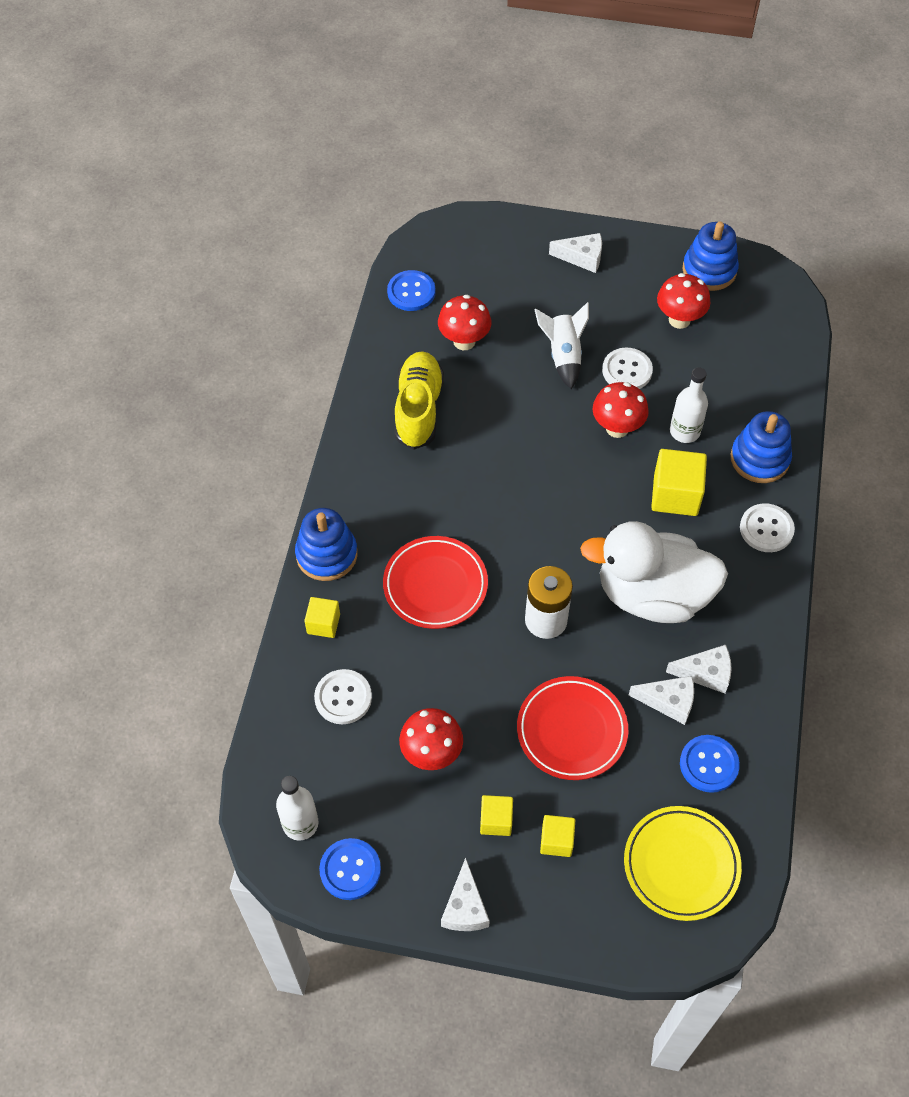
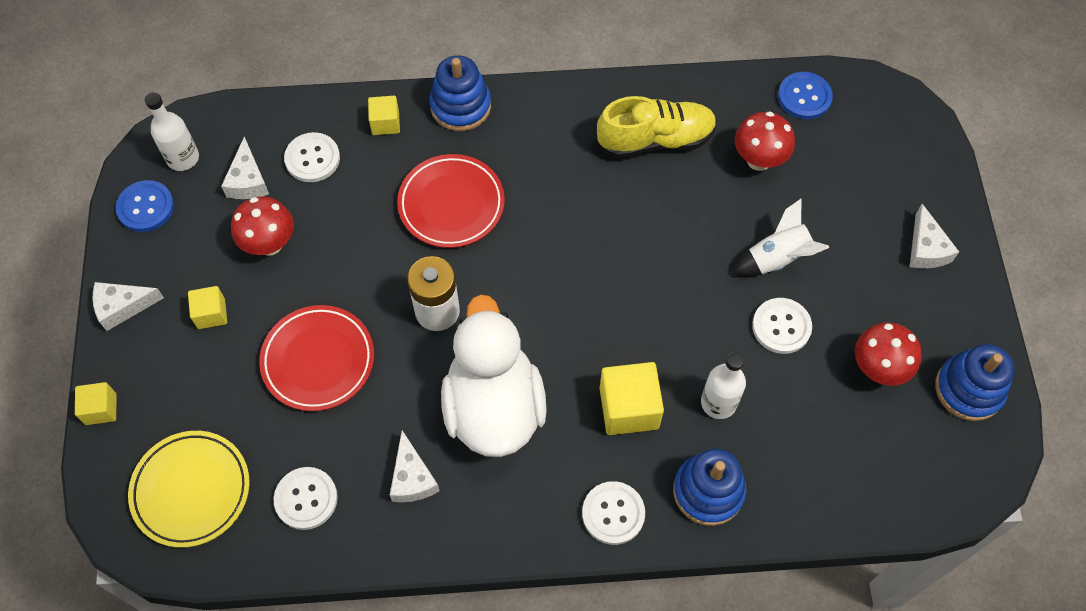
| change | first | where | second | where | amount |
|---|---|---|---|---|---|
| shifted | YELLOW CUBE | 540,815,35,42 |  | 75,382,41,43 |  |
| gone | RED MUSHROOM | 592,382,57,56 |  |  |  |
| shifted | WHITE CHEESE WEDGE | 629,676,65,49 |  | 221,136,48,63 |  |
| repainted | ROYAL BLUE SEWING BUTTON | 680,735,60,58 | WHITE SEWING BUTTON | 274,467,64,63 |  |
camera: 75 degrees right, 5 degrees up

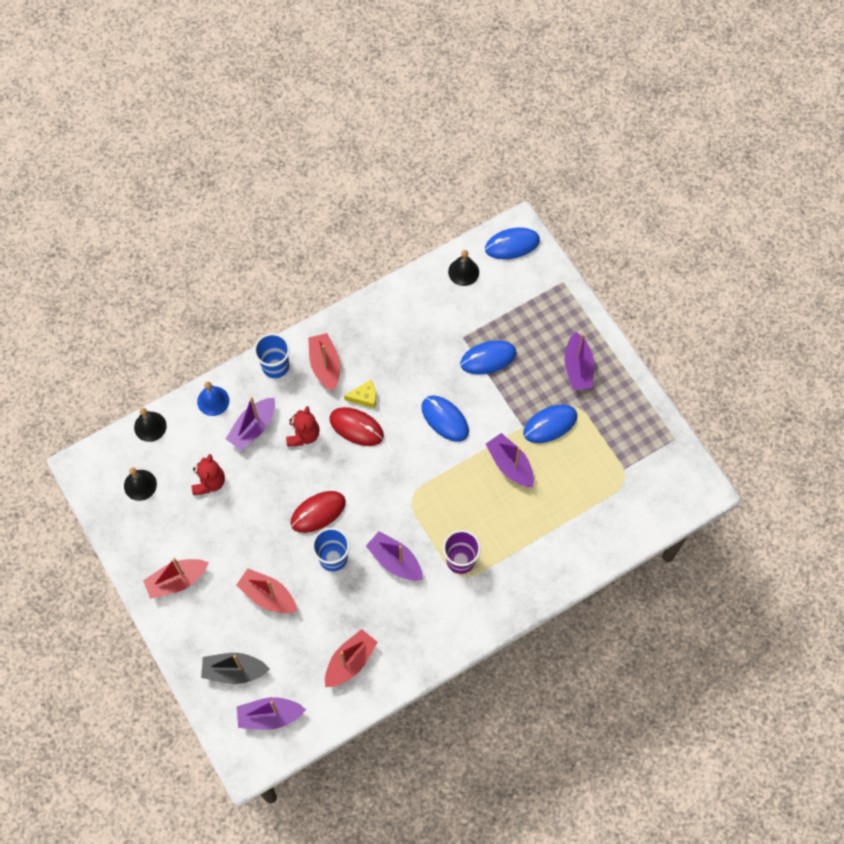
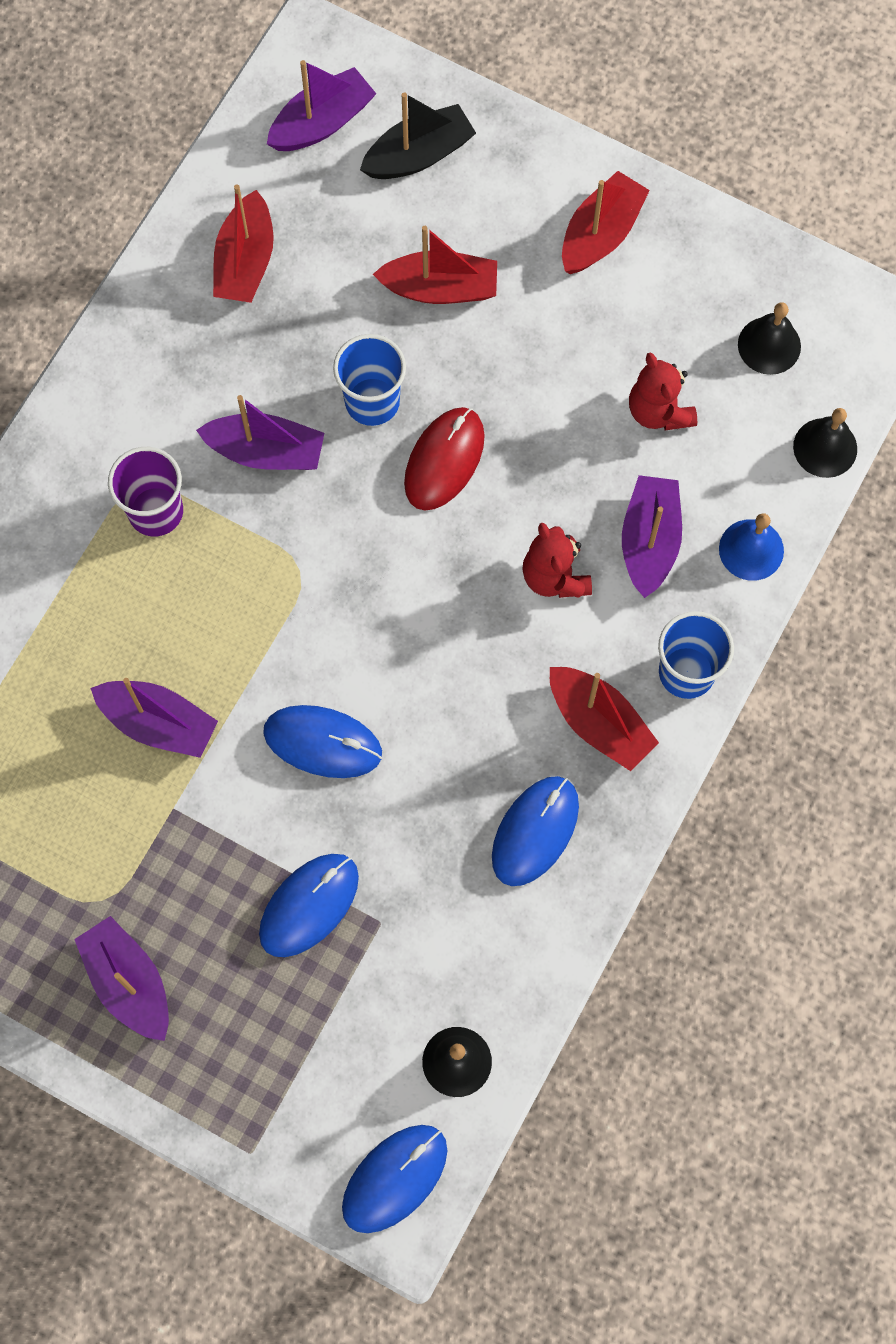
| change | first | where | second | where | amount |
|---|---|---|---|---|---|
| gone | RED PC MOUSE | 329,407,55,39 |  |  |  |
| gone | YELLOW CHEESE WEDGE | 344,380,32,28 |  |  |  |
| shifted | ROYAL BLUE PC MOUSE | 523,404,54,39 |  | 492,776,87,110 |  |
camera: 150 degrees right, 5 degrees up

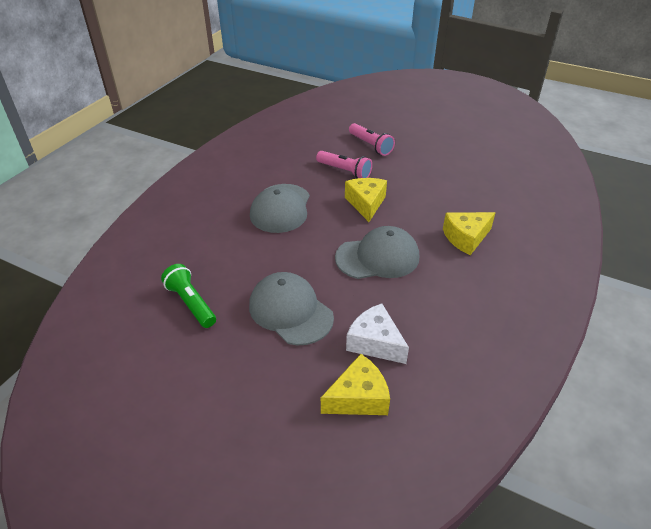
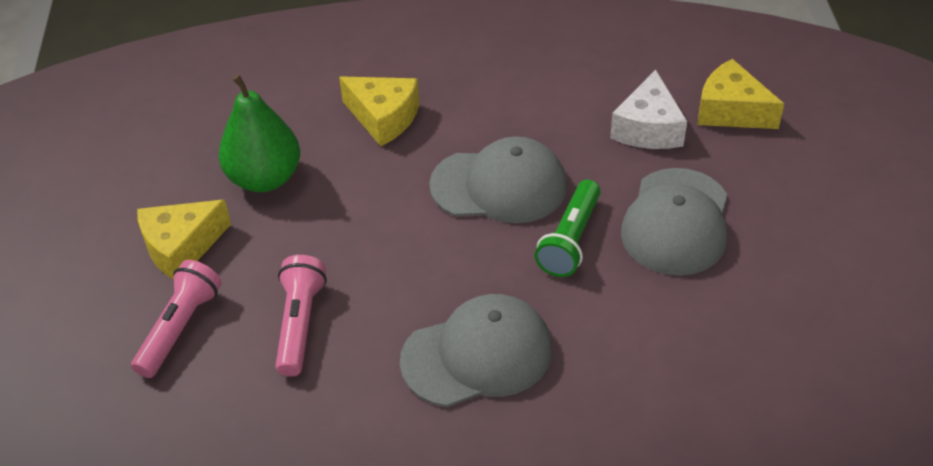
| change | first | where | second | where | amount |
|---|---|---|---|---|---|
| shifted | EMERALD TORCH | 161,264,55,64 |  | 535,180,66,97 |  |
| rotated | GREY PEAKED CAP | 335,226,84,53 |  | 429,136,138,87 | 135 degrees clockwise |
| shifted | YELLOW CHEESE WEDGE | 345,178,42,44 |  | 137,199,94,81 |  |
| new |  |  | EMERALD PEAR | 219,74,81,118 |  |
camera: 120 degrees left, 5 degrees up

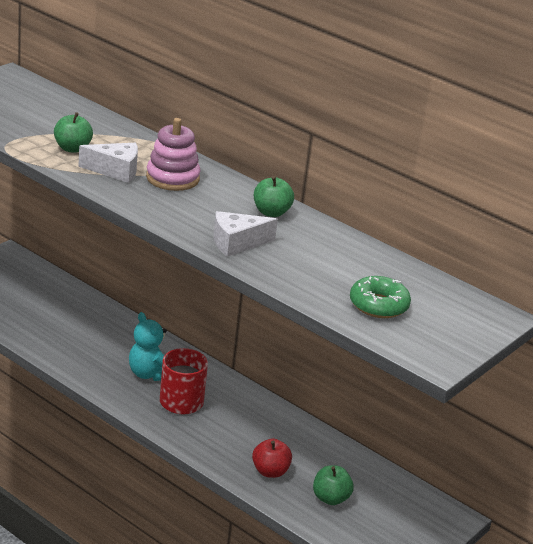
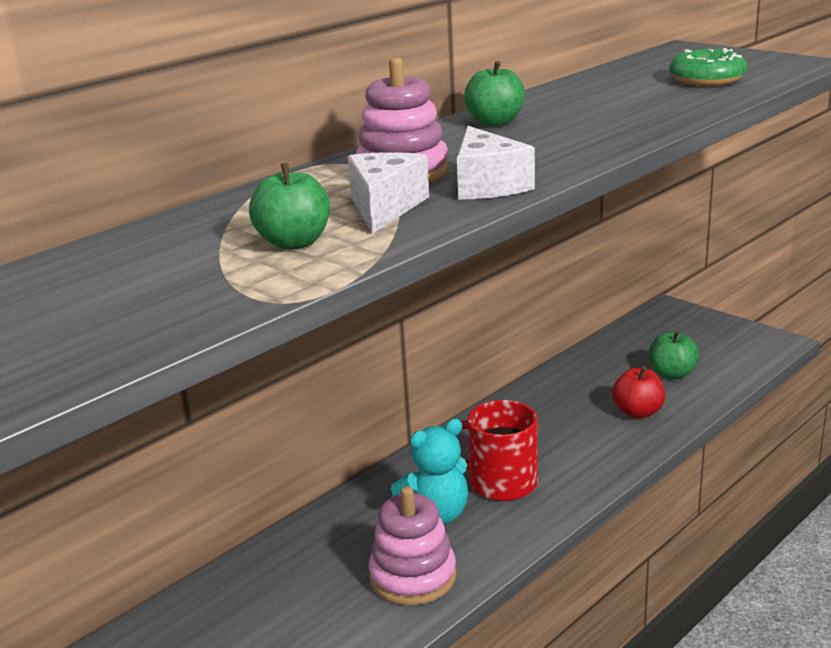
| change | first | where | second | where | amount |
|---|---|---|---|---|---|
| shifted | WHITE CHEESE WEDGE | 214,211,64,46 |  | 457,126,78,74 |  |
| new |  |  | ROSY RING STACKER | 369,486,88,120 |  |
camera: 80 degrees left, 5 degrees down

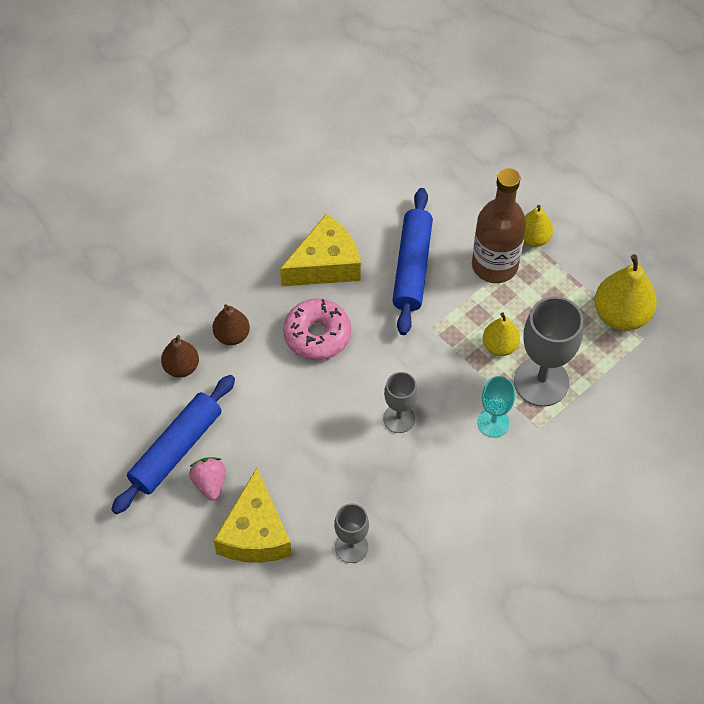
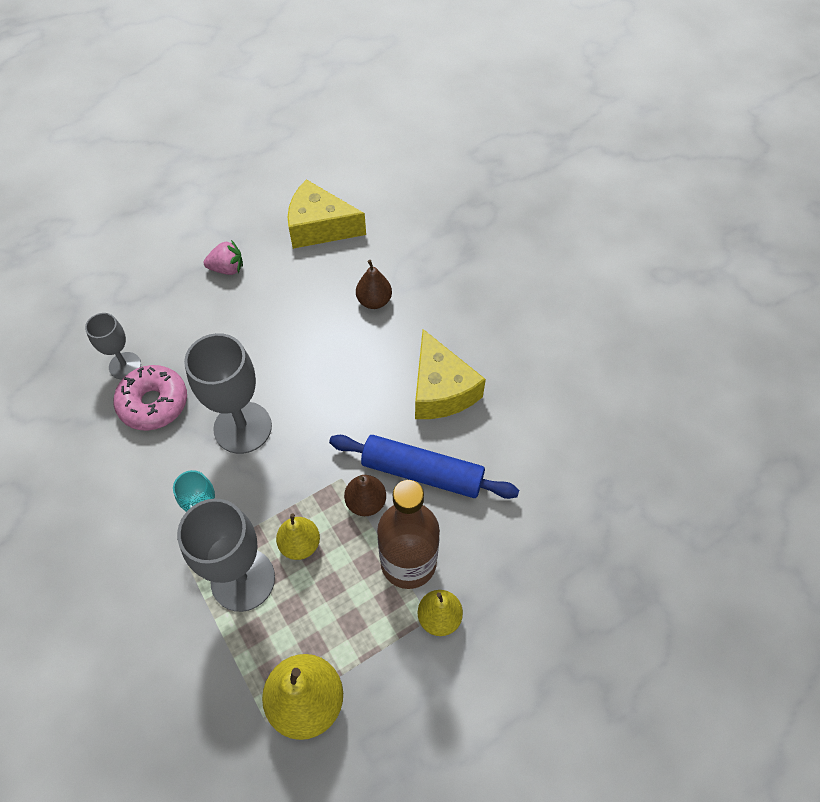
| change | first | where | second | where | amount |
|---|---|---|---|---|---|
| gone | ROYAL BLUE PASTRY ROLLER | 111,375,124,139 |  |  |  |
| shifted | DARK BROWN PEAR | 161,335,38,43 |  | 344,475,42,41 |  |
| shifted | YELLOW CHEESE WEDGE | 214,468,78,95 |  | 288,179,78,70 |  |
| shifted | ROSY DOUGHNUT | 283,298,68,62 |  | 114,365,73,66 |  |
| scaled | GREY CHALICE | 383,372,34,61 |  | 184,333,88,121 | x1.75 |
camera: 100 degrees right, 0 degrees up

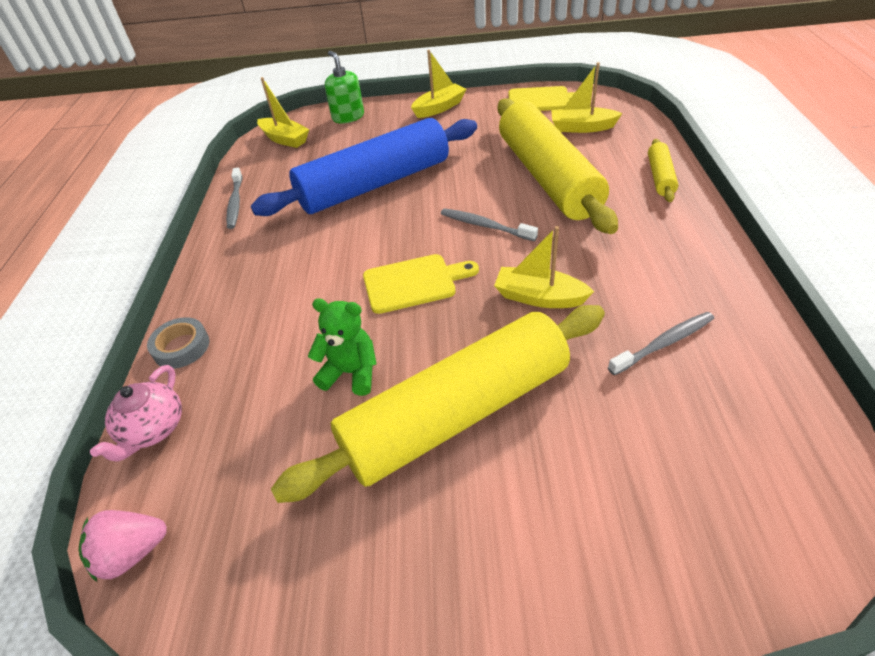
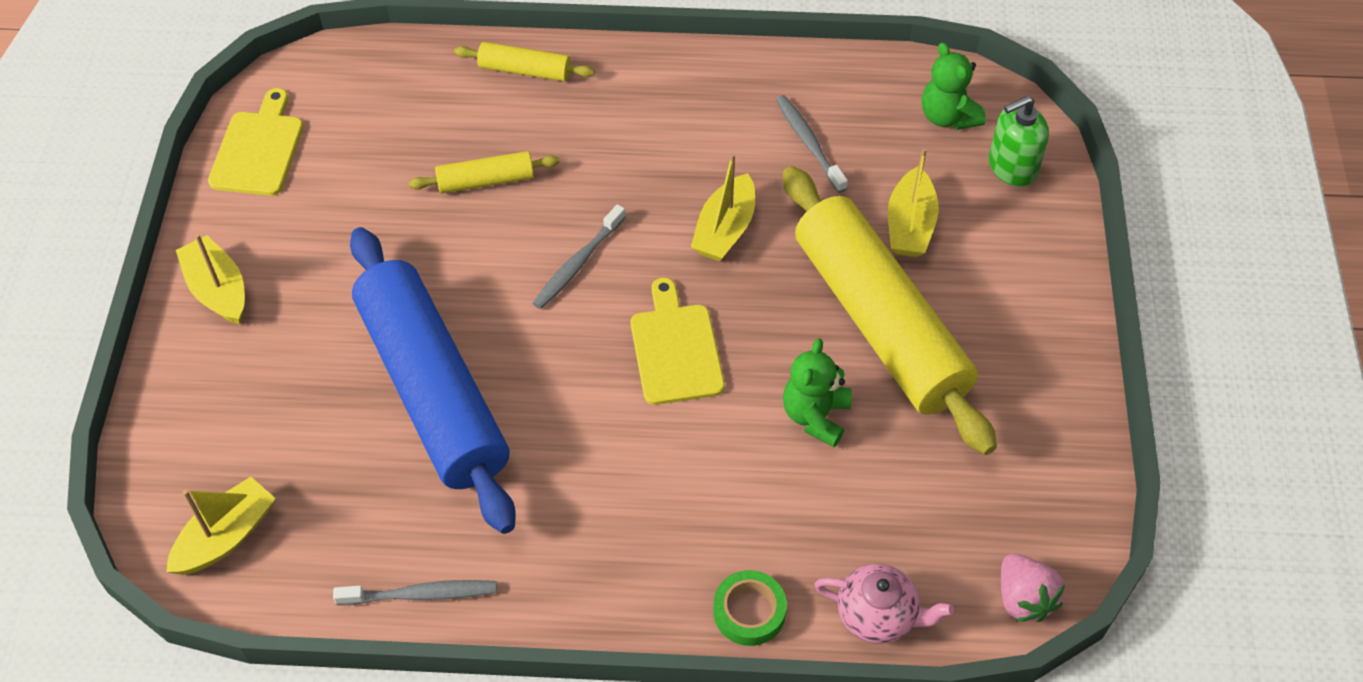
| change | first | where | second | where | amount |
|---|---|---|---|---|---|
| repainted | GREY ROLL OF TAPE | 147,317,62,52 | EMERALD ROLL OF TAPE | 713,570,74,76 |  |
| shifted | EMERALD PUMP BOTTLE | 325,51,39,72 |  | 989,96,60,91 |  |
| scaled | YELLOW PASTRY ROLLER | 498,99,120,135 |  | 409,151,151,42 | x0.43 |
| shifted | YELLOW BOAT | 551,62,71,71 |  | 888,148,51,109 |  |
| new |  |  | EMERALD TEDDY | 922,42,64,88 |  |
camera: 90 degrees left, 10 degrees up

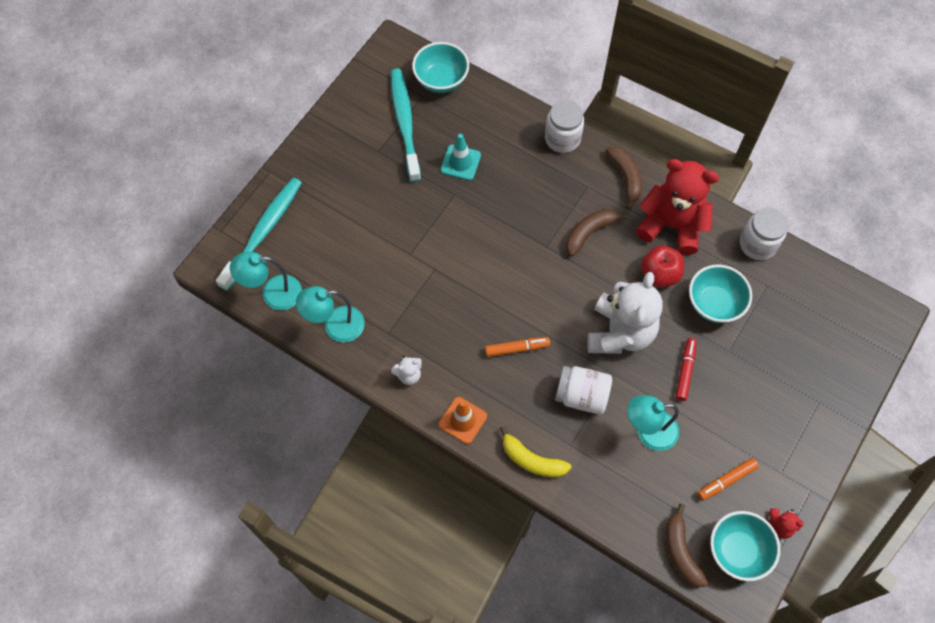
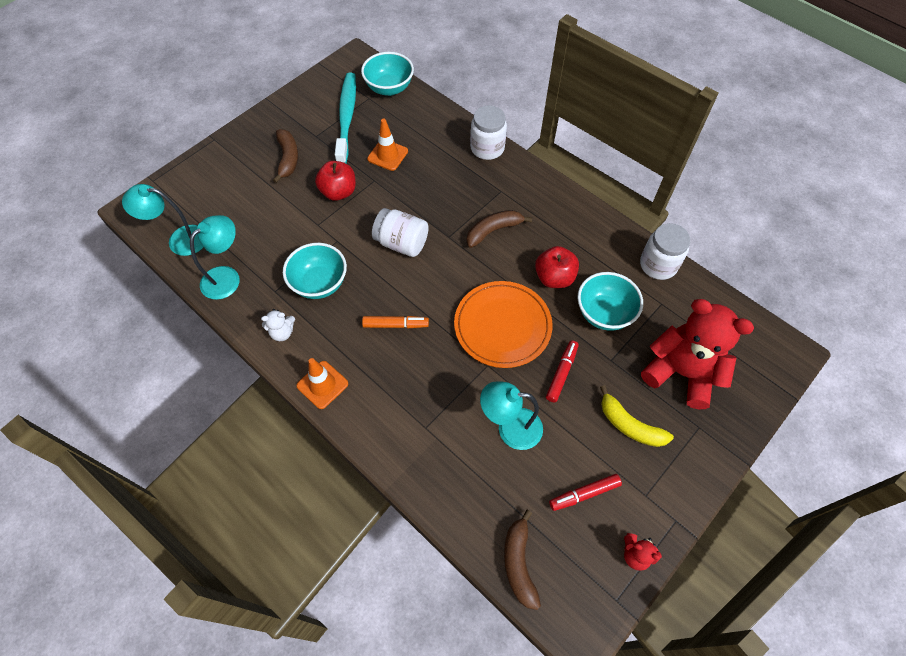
| change | first | where | second | where | amount |
|---|---|---|---|---|---|
| gone | TEAL TOOTH BRUSH | 216,178,86,113 |  |  |  |
| rotated | TEAL READING LAMP | 296,286,69,57 |  | 190,215,50,85 | 135 degrees clockwise |
| repainted | TEAL SAFETY CONE | 441,134,40,46 | BRIGHT ORANGE SAFETY CONE | 367,119,41,52 |  |
| shifted | YELLOW TOY BANANA | 500,426,71,52 |  | 600,385,74,62 |  |
| shifted | WHITE PRESERVE JAR | 555,366,57,49 |  | 372,208,57,49 |  |
| swapped | WHITE TEDDY | 587,272,76,82 | BRIGHT ORANGE DINNER PLATE | 454,281,99,87 |  |
| shifted | DARK BROWN TOY BANANA | 605,146,37,63 |  | 273,129,25,54 |  |
| shifted | RED TEDDY | 636,159,83,96 |  | 641,299,113,110 |  |
| repainted | BRIGHT ORANGE MARKER PEN | 698,458,61,43 | RED MARKER PEN | 549,474,73,37 |  |
| shifted | TEAL DEEP DISH | 710,511,70,70 |  | 283,243,64,56 |  |
| new |  |  | RED APPLE FRUIT | 315,161,41,40 |  |
camera: 10 degrees right, 5 degrees down

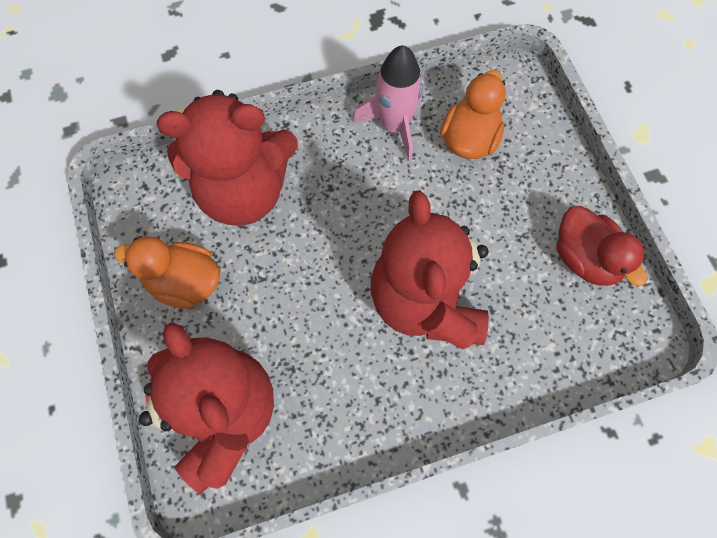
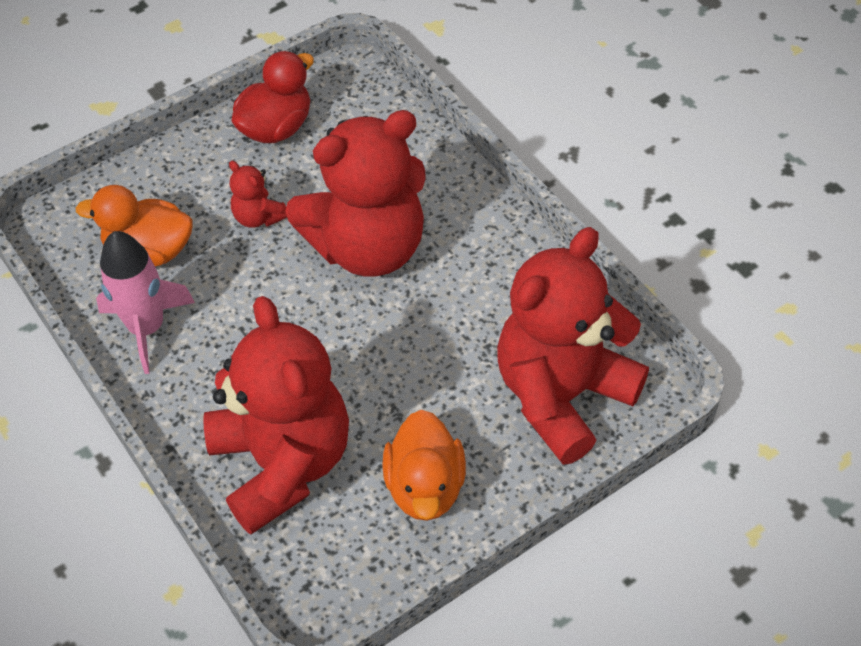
| change | first | where | second | where | amount |
|---|---|---|---|---|---|
| new |  |  | RED TEDDY | 229,161,58,67 |  |
camera: 105 degrees left, 15 degrees down

